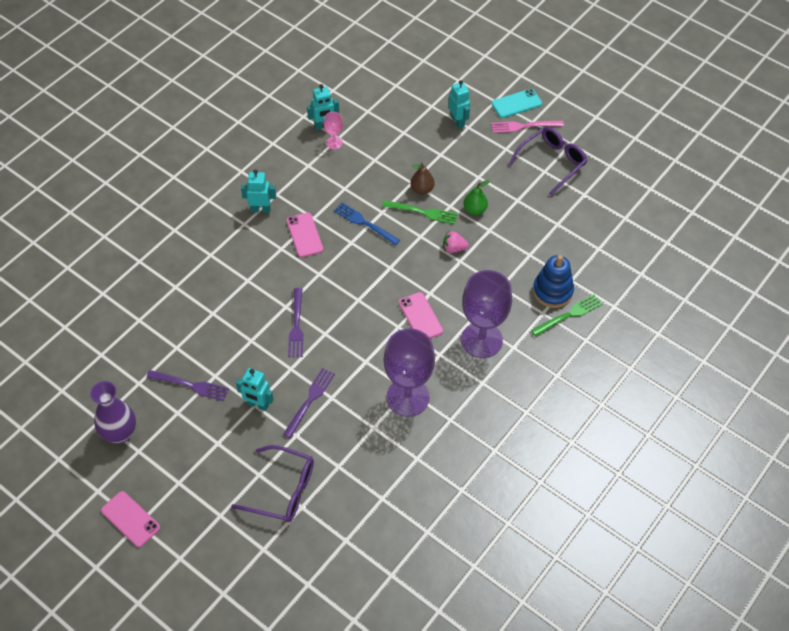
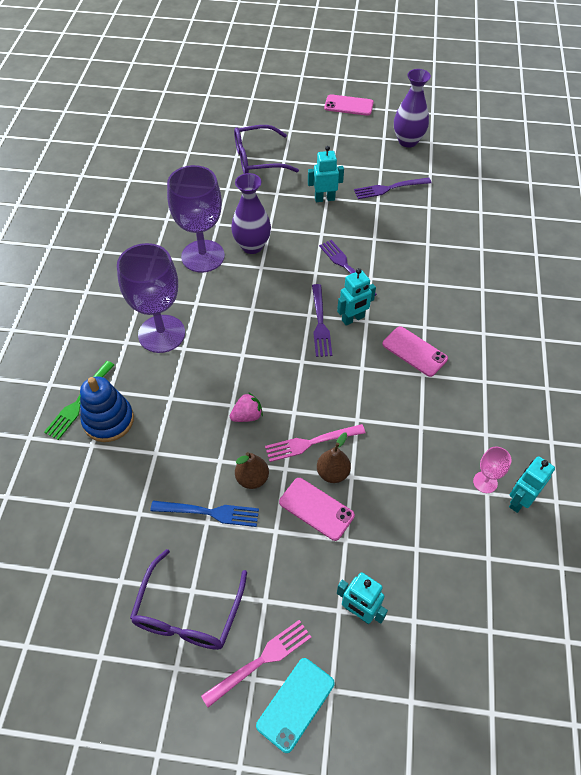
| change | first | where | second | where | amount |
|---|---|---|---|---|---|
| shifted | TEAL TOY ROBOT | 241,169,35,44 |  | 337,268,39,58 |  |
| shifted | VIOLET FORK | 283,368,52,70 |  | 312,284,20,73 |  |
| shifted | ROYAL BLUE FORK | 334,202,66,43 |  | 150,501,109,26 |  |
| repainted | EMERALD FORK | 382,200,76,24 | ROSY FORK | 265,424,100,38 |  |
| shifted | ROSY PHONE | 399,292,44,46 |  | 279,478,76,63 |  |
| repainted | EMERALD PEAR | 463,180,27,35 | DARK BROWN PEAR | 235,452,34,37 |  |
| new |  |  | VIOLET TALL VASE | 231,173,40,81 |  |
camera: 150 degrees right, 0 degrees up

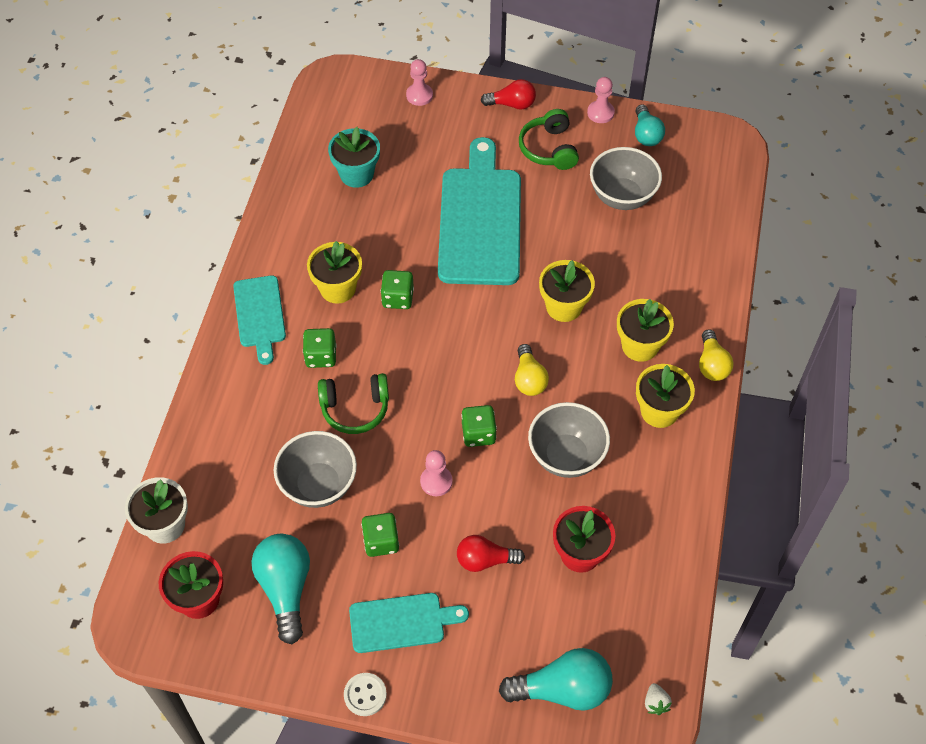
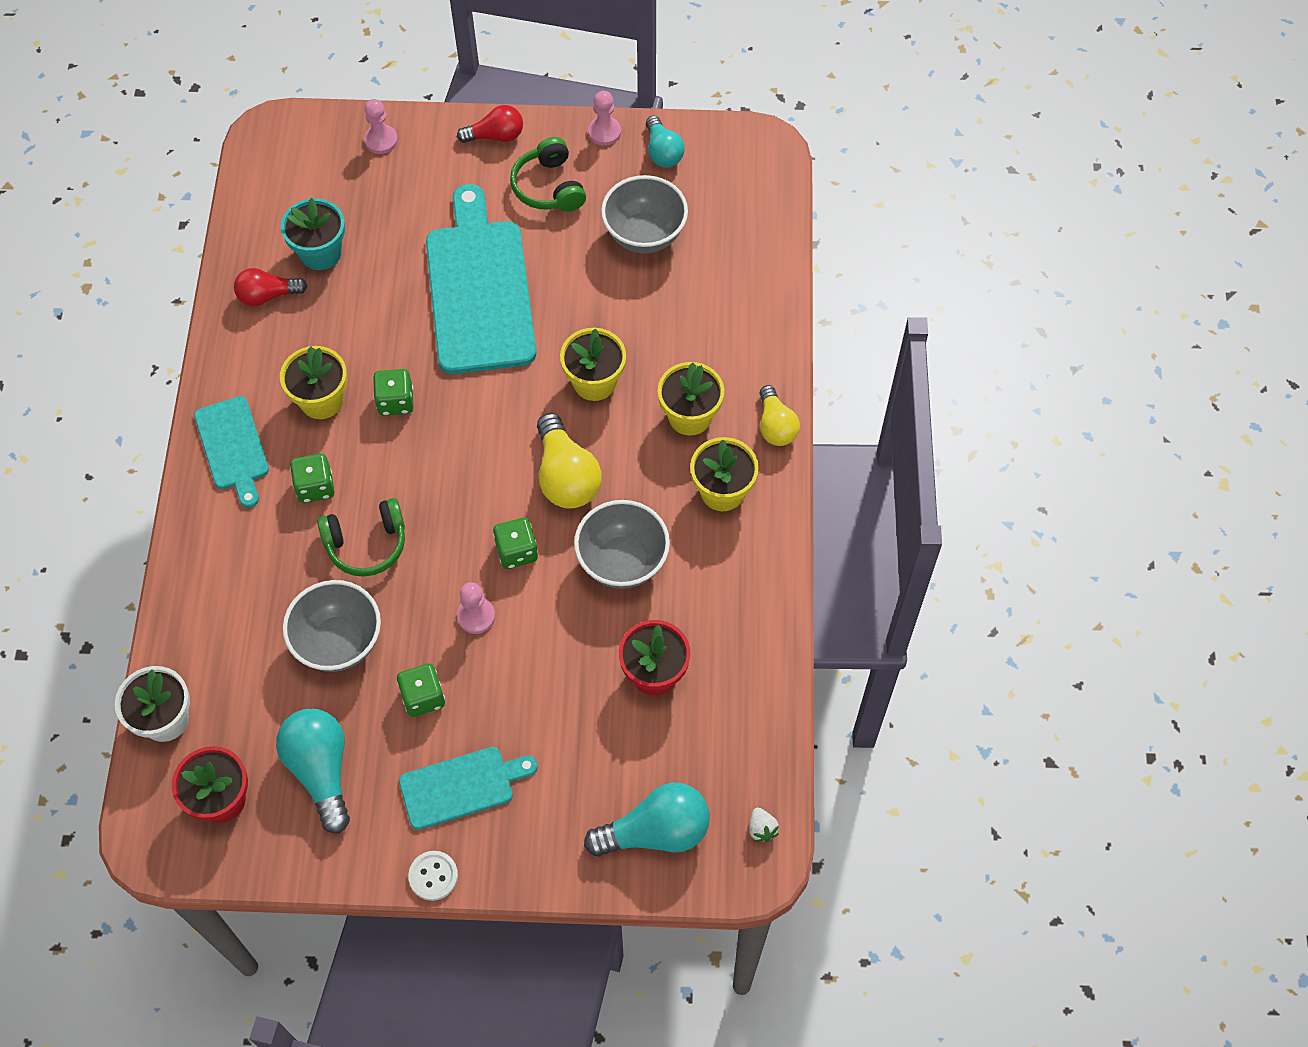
| change | first | where | second | where | amount |
|---|---|---|---|---|---|
| shifted | RED LIGHTBULB | 457,535,68,37 |  | 234,268,73,38 |  |
| scaled | YELLOW LIGHTBULB | 515,344,34,52 |  | 537,413,65,96 | x1.55 |
camera: 10 degrees left, 5 degrees up

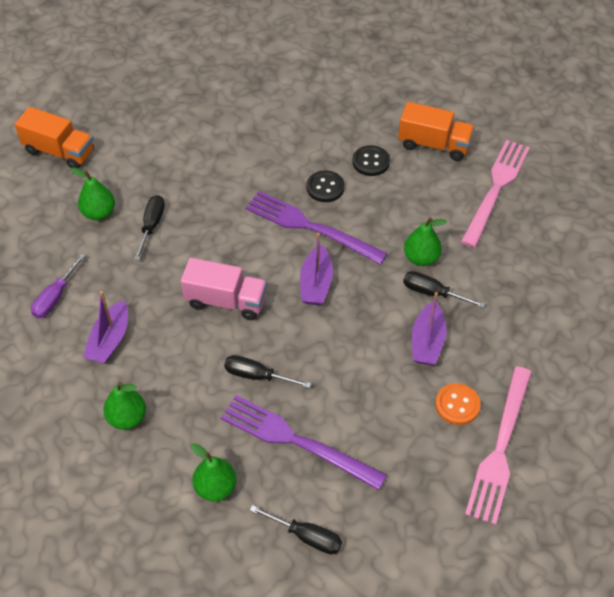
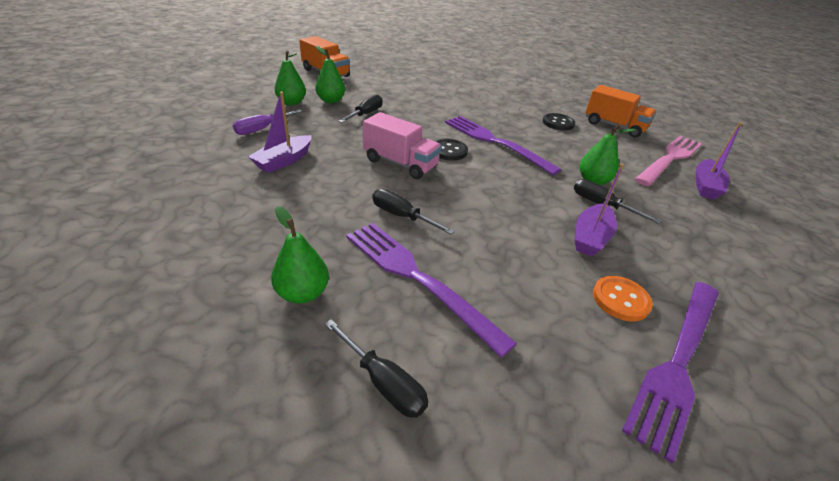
| change | first | where | second | where | amount |
|---|---|---|---|---|---|
| shifted | EMERALD PEAR | 103,382,43,48 |  | 275,51,31,54 |  |
| shifted | VIOLET BOAT | 300,233,33,72 |  | 696,122,46,78 |  |
| shifted | JET-BLACK SEWING BUTTON | 306,170,39,32 |  | 435,139,33,21 |  |
| repainted | ROSY FORK | 465,366,67,159 | VIOLET FORK | 622,282,97,181 |  |
camera: 15 degrees right, 15 degrees down

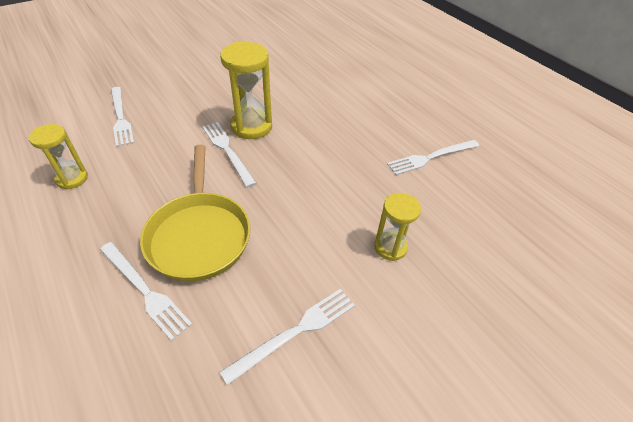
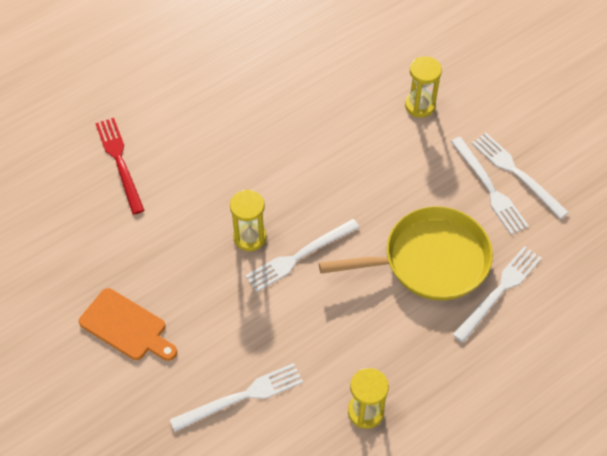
| change | first | where | second | where | amount |
|---|---|---|---|---|---|
| scaled | YELLOW SANDGLASS | 220,42,52,97 |  | 230,189,37,62 | x0.62 |
| shifted | WHITE FORK | 387,140,92,35 |  | 451,137,78,98 |  |
| new |  |  | BRIGHT ORANGE CUTTING BOARD | 79,288,98,73 |  |
| new |  |  | RED FORK | 95,118,50,97 |  |
camera: 90 degrees left, 10 degrees up

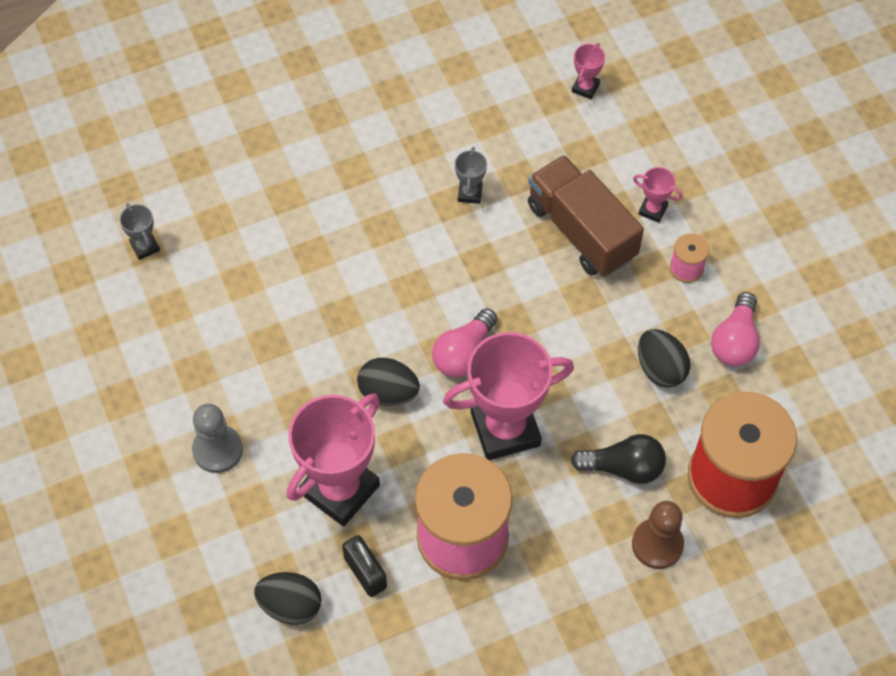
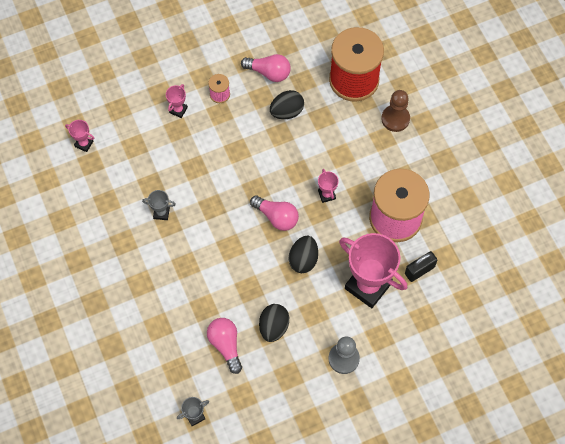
| change | first | where | second | where | amount |
|---|---|---|---|---|---|
| shifted | JET-BLACK EGG SHAPE | 254,572,68,53 |  | 259,304,30,38 |  |
| scaled | ROSY AWARD CUP | 443,332,131,128 |  | 318,169,21,34 | x0.43 |
| gone | DARK BROWN TOY TRUCK | 528,155,116,122 |  |  |  |
| gone | JET-BLACK LIGHTBULB | 571,434,95,50 |  |  |  |
| new |  |  | ROSY LIGHTBULB | 207,318,35,56 |  |
camera: 90 degrees left, 5 degrees up

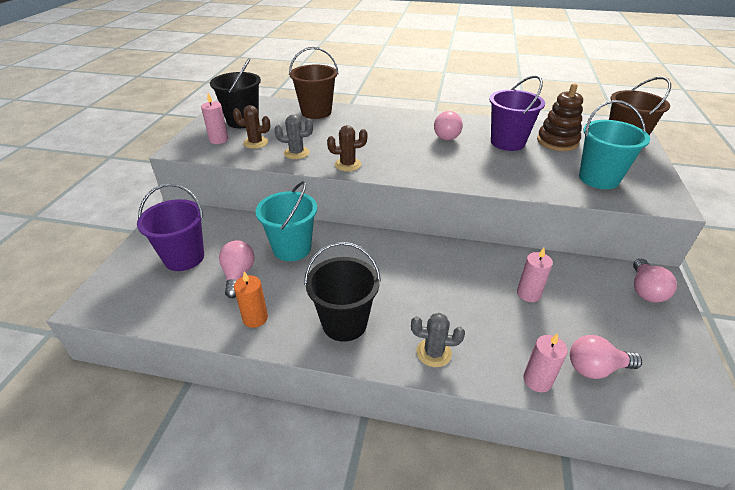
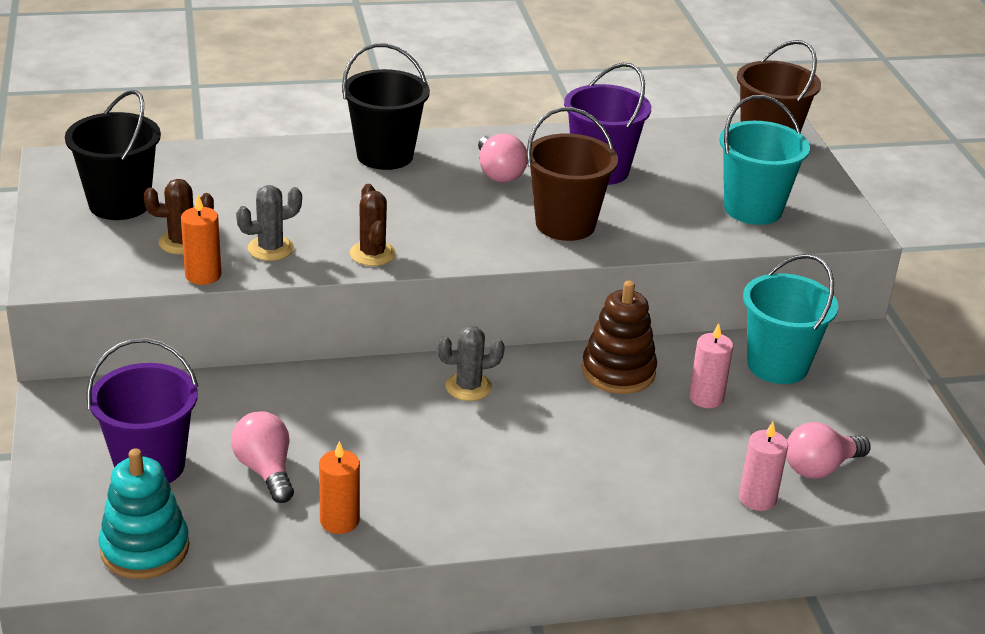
| change | first | where | second | where | amount |
|---|---|---|---|---|---|
| gone | ROSY PILLAR CANDLE | 201,93,27,51 |  |  |  |
| shifted | TEAL SAND BUCKET | 256,181,61,80 |  | 743,254,95,130 |  |
| shifted | DARK BROWN SAND BUCKET | 289,47,49,72 |  | 526,107,92,134 |  |
| shifted | JET-BLACK SAND BUCKET | 304,242,77,100 |  | 342,43,88,127 |  |
| rotated | DARK BROWN PRICKLY PLANT | 327,125,40,46 |  | 350,184,46,82 | 75 degrees counterclockwise |
| shifted | GREY PRICKLY PLANT | 411,313,54,54 |  | 437,326,68,75 |  |
| shifted | DARK BROWN RING STACKER | 537,83,46,68 |  | 582,280,75,114 |  |
| gone | ROSY LIGHTBULB | 633,259,44,44 |  |  |  |
| new |  |  | TEAL RING STACKER | 98,448,91,131 |  |
| new |  |  | BRIGHT ORANGE PILLAR CANDLE | 181,195,40,90 |  |
camera: 25 degrees left, 5 degrees down

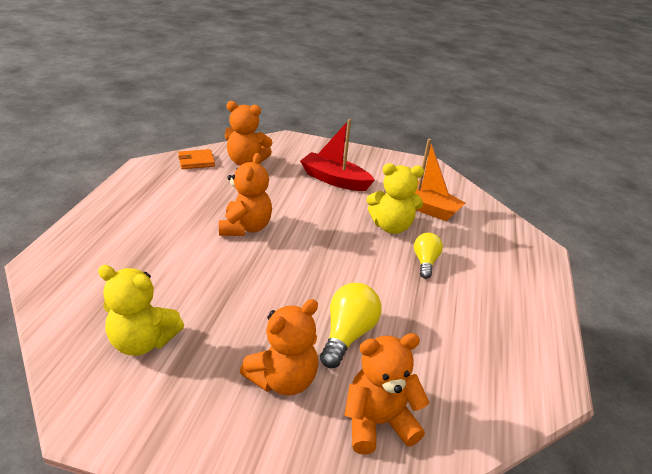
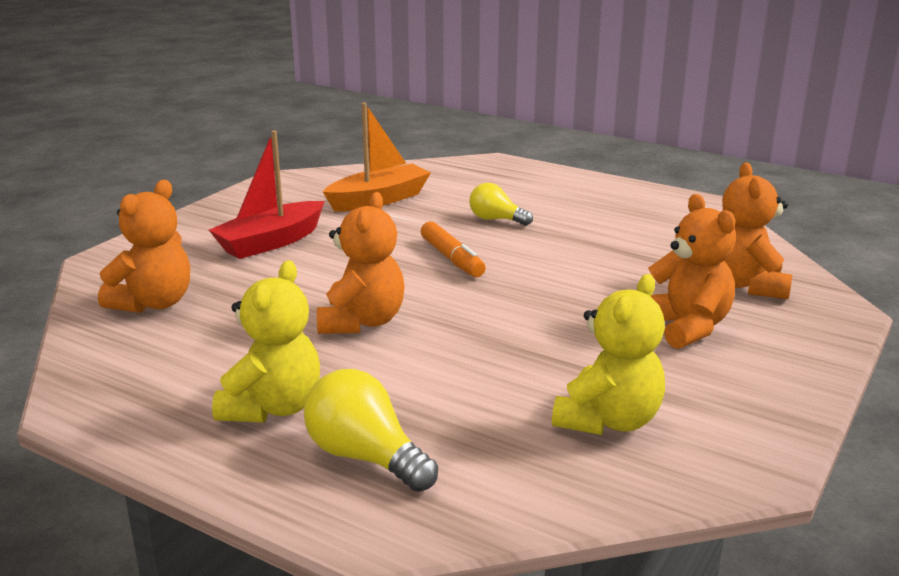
| change | first | where | second | where | amount |
|---|---|---|---|---|---|
| gone | BRIGHT ORANGE WALLET | 178,149,37,20 |  |  |  |
| rotated | BRIGHT ORANGE TEDDY | 219,153,53,83 |  | 317,192,88,142 | 75 degrees clockwise |
| shifted | YELLOW LIGHTBULB | 320,283,62,85 |  | 304,369,134,123 |  |
| shifted | YELLOW TEDDY | 367,163,57,71 |  | 212,260,108,163 |  |
| new |  |  | BRIGHT ORANGE MARKER PEN | 421,222,65,55 |  |
camera: 70 degrees left, 10 degrees down

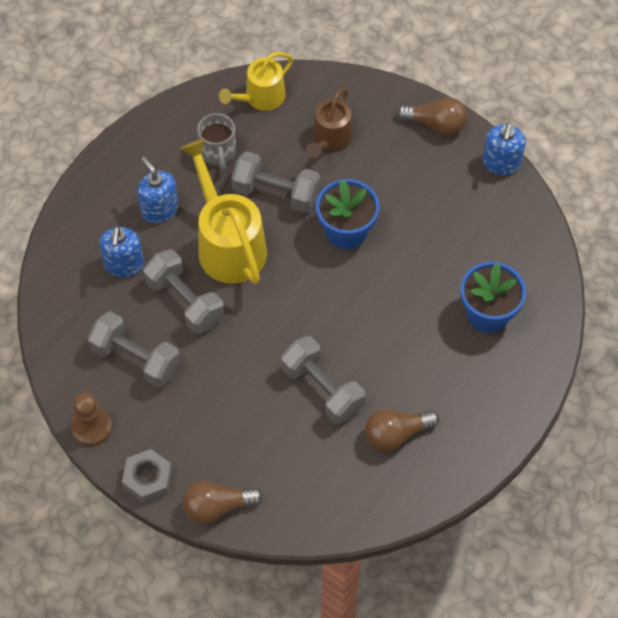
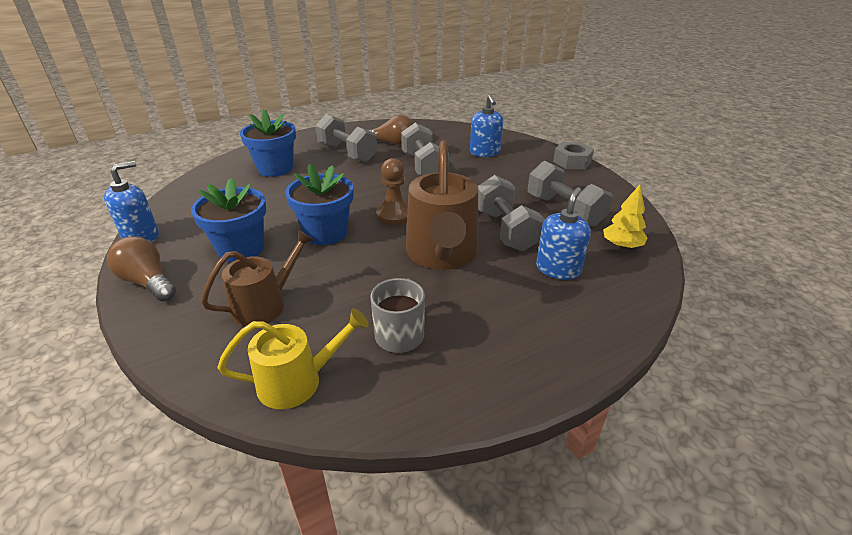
| change | first | where | second | where | amount |
|---|---|---|---|---|---|
| shifted | DARK BROWN PAWN | 71,393,41,53 |  | 376,158,32,67 |  |
| shifted | ROYAL BLUE PUMP BOTTLE | 137,157,42,66 |  | 470,95,33,62 |  |
| repainted | YELLOW WATERING POT | 180,139,87,145 | DARK BROWN WATERING POT | 406,140,72,130 |  |
| gone | DARK BROWN LIGHTBULB | 182,480,81,44 |  |  |  |
| shifted | GREY DUMBBELL | 231,151,89,62 |  | 315,114,62,48 |  |
| new |  |  | ROYAL BLUE FLOWER POT | 191,178,75,84 |  |
| new |  |  | YELLOW TOY TREE | 603,185,44,64 |  |
camera: 155 degrees left, 25 degrees down

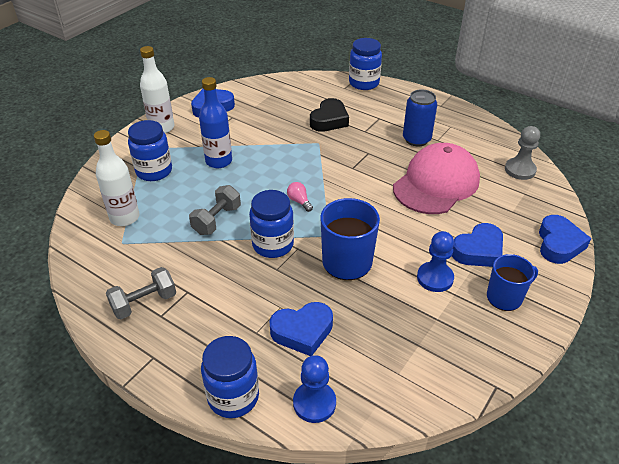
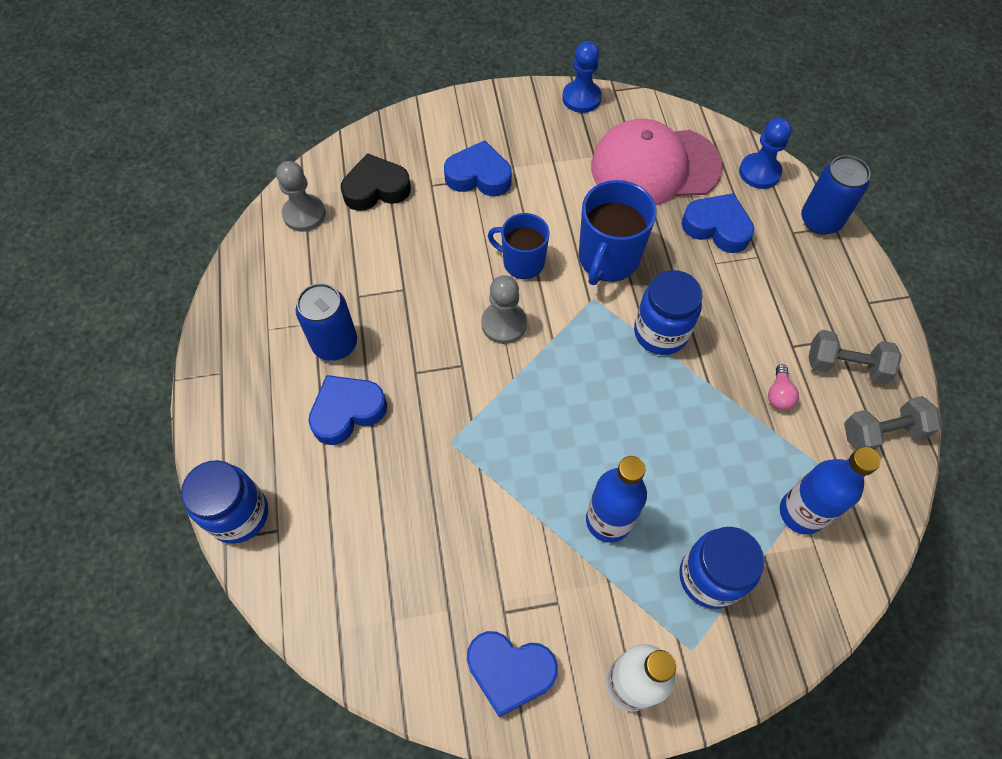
| change | first | where | second | where | amount |
|---|---|---|---|---|---|
| repainted | WHITE FLASK | 94,130,46,96 | ROYAL BLUE FLASK | 780,447,100,88 |  |
| shifted | GREY DUMBBELL | 189,185,52,50 |  | 844,396,97,54 |  |
| swapped | ROYAL BLUE PRESERVE JAR | 201,336,58,82 | ROYAL BLUE TIN | 801,155,69,80 |  |
| shifted | ROSY LIGHTBULB | 287,182,26,30 |  | 768,364,31,46 |  |
| shifted | JET-BLACK HEART | 310,98,39,34 |  | 341,153,70,58 |  |
| shifted | ROSY PEAKED CAP | 393,143,87,71 |  | 591,119,132,87 |  |
| shifted | ROYAL BLUE PAWN | 417,231,37,61 |  | 562,41,40,72 |  |
| shifted | ROYAL BLUE MUG | 487,254,51,57 |  | 488,213,62,66 |  |
| shifted | ROYAL BLUE HEART | 539,215,52,49 |  | 308,375,79,70 |  |
| new |  |  | GREY PAWN | 481,275,46,69 |  |
camera: 135 degrees left, 20 degrees up

